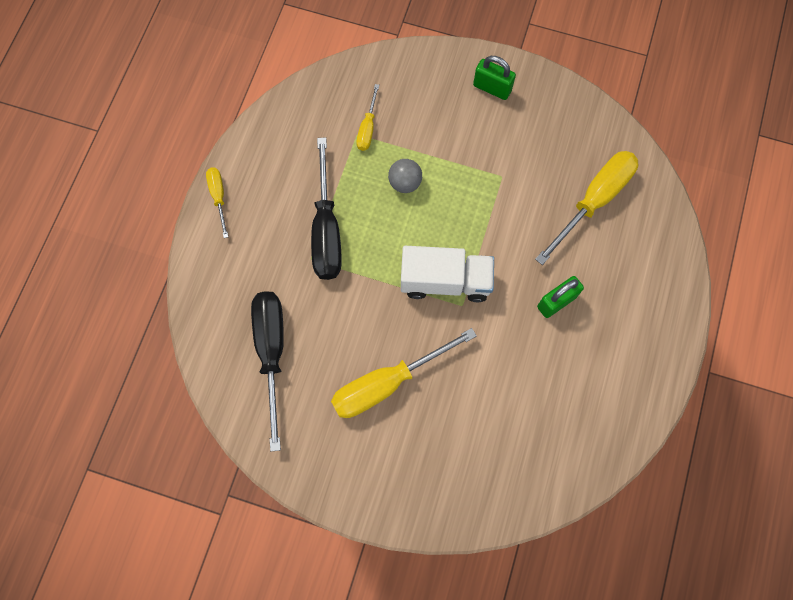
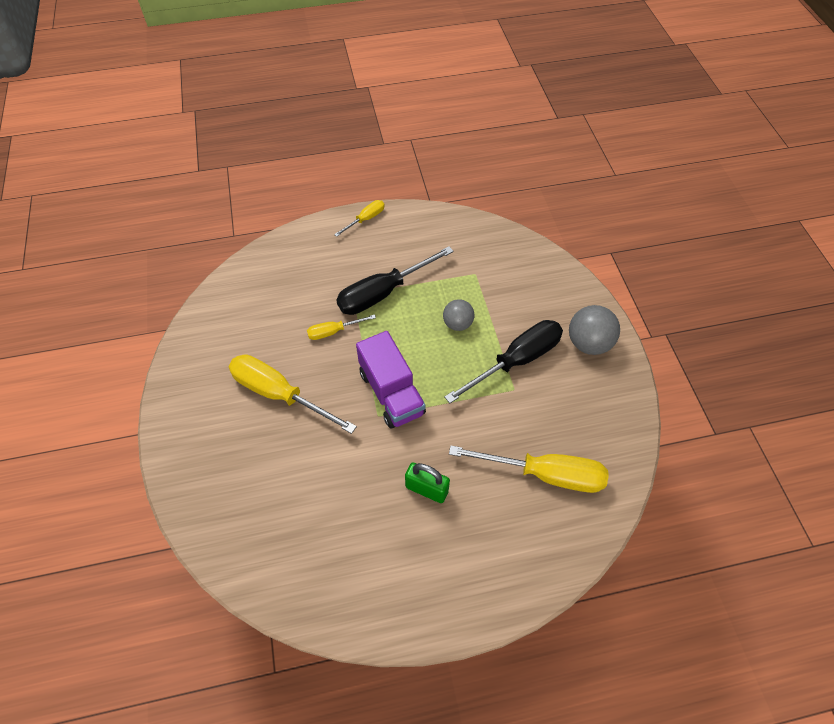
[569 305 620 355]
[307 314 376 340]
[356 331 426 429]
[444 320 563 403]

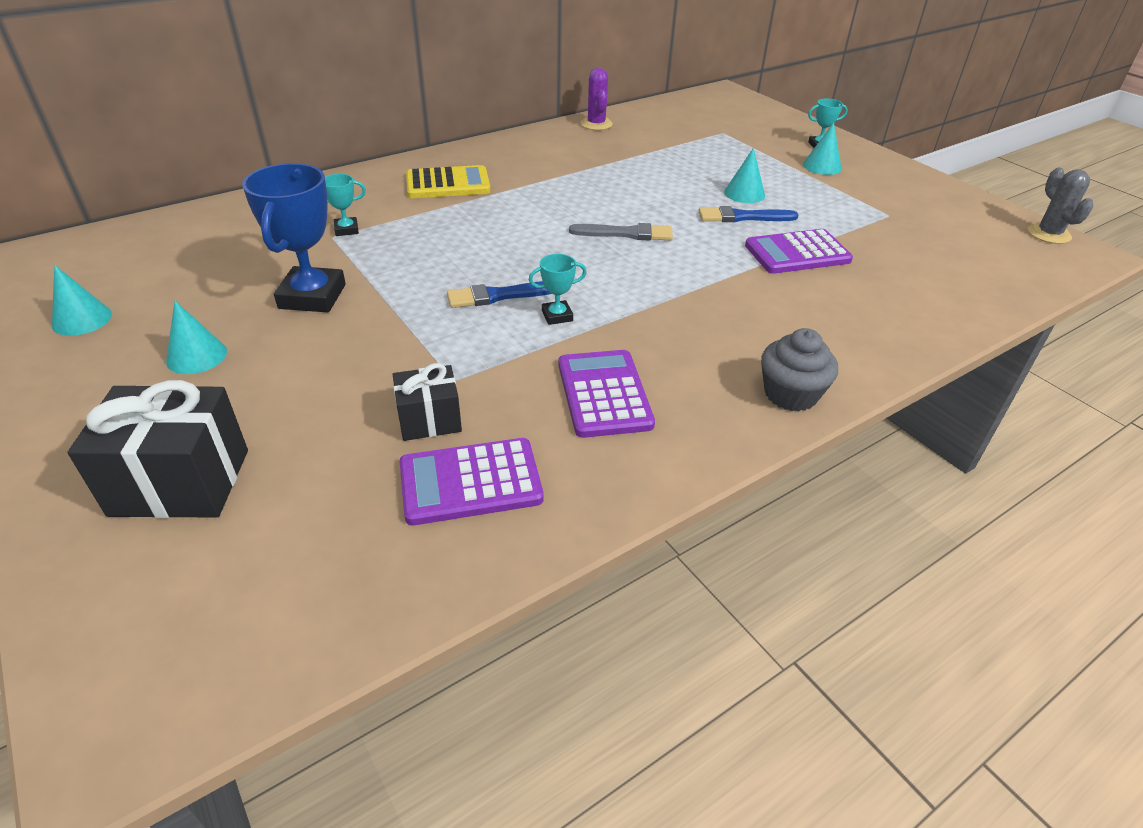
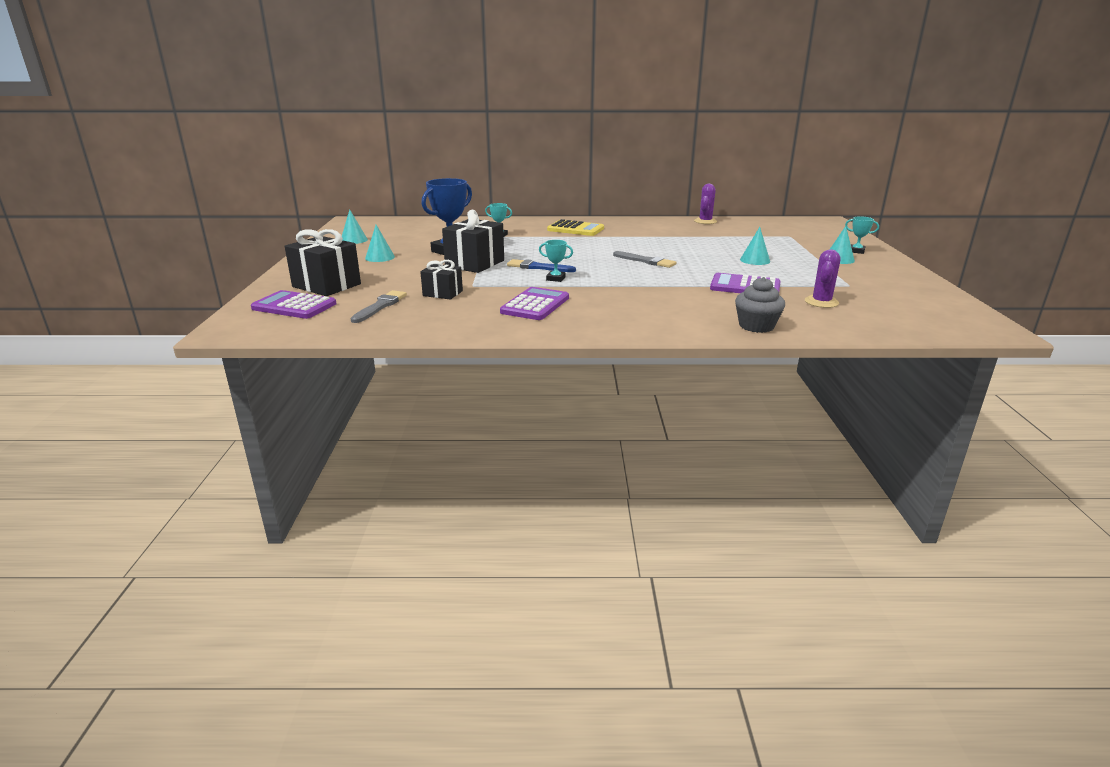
[1028 167 1093 244] (first image)
[699 206 798 222] (first image)
[735 277 785 333]
[251 290 336 319]
[442 210 504 273]
[805 250 841 308]
[351 290 407 323]

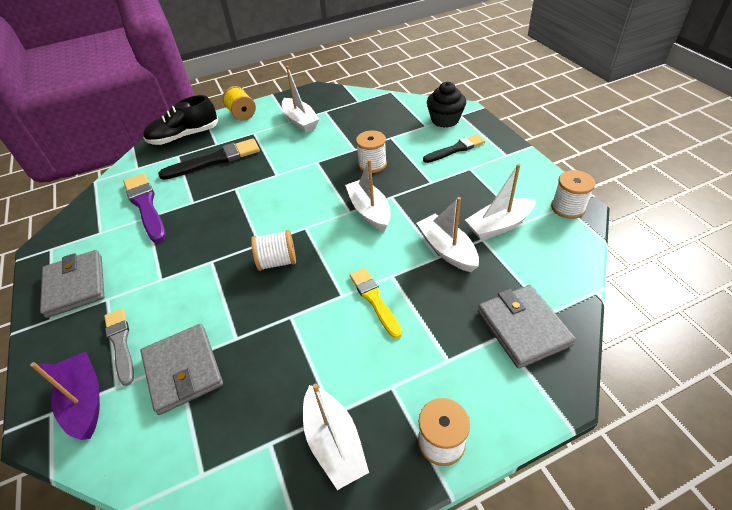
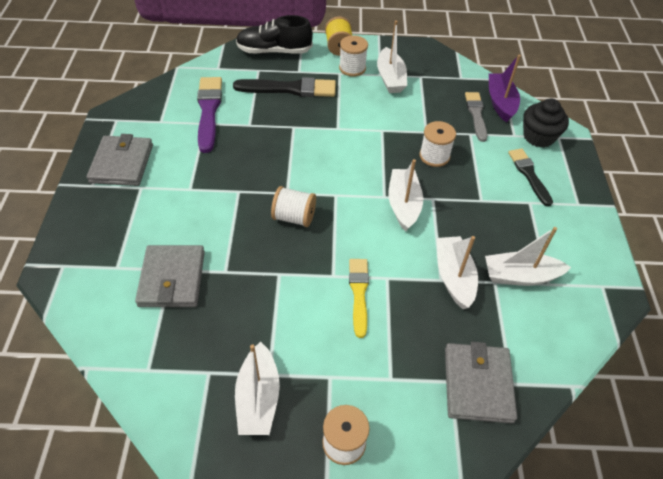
[508 148 553 207]
[339 35 368 77]
[465 92 487 142]
[489 55 521 122]

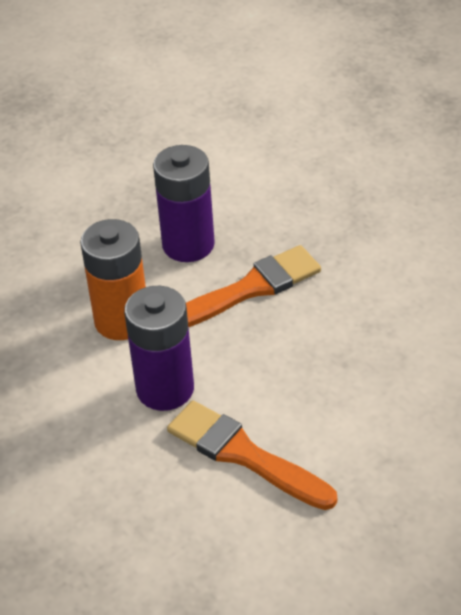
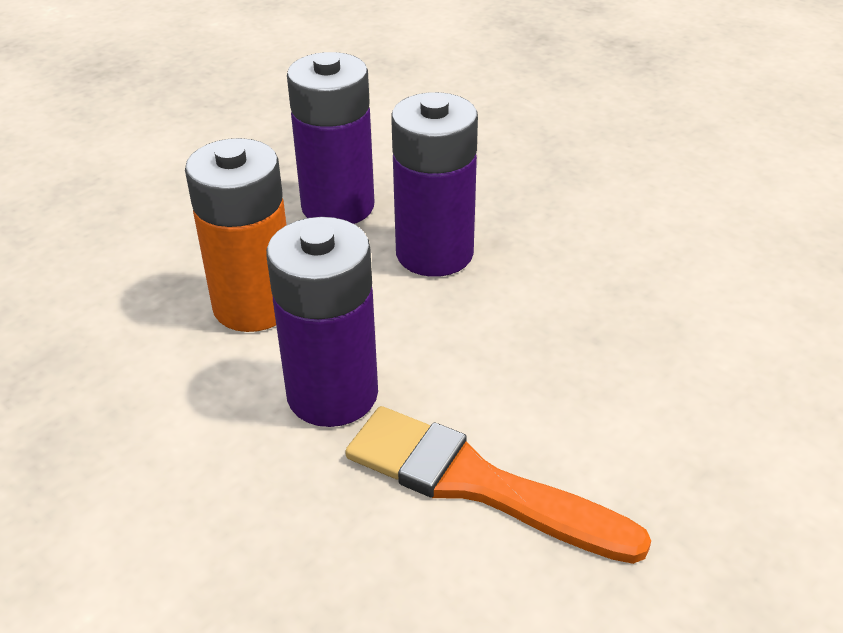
[391 92 478 277]

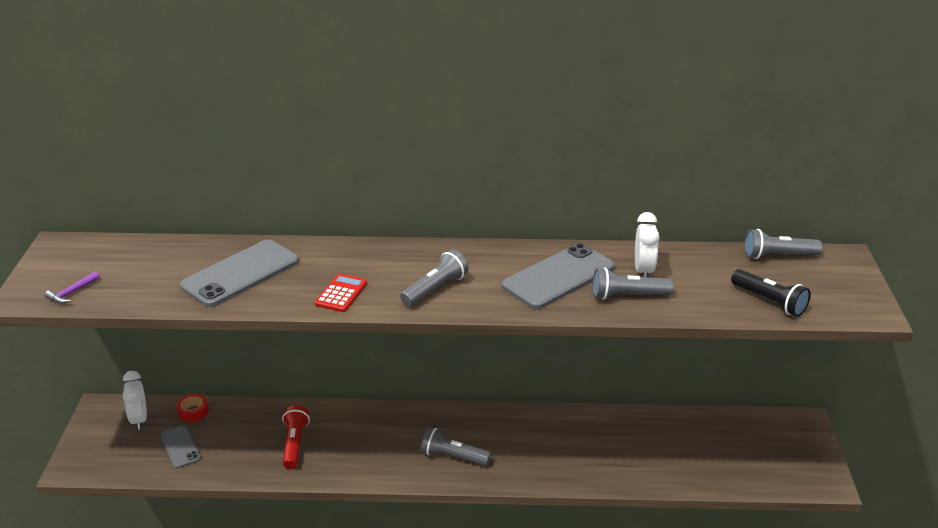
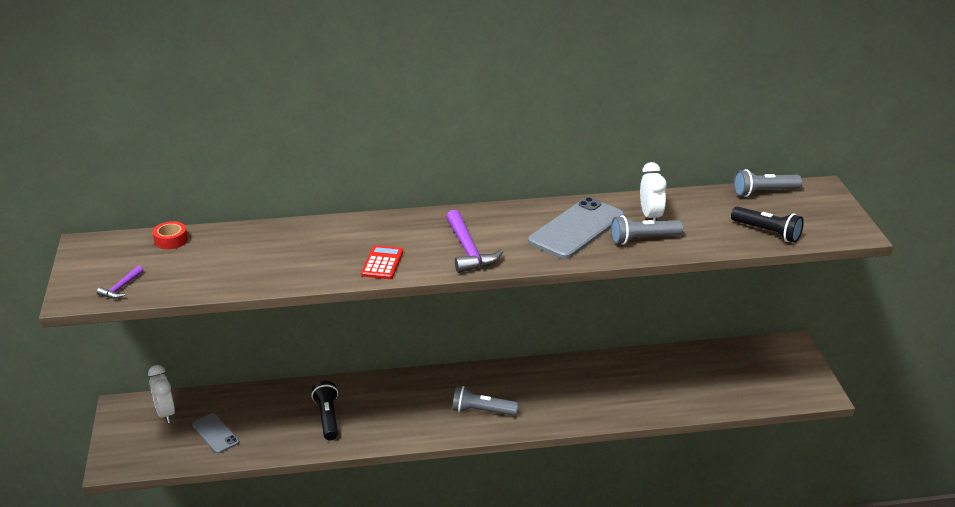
[180 240 299 307] (first image)
[446 210 503 273]
[153 221 188 249]
[311 381 338 441]

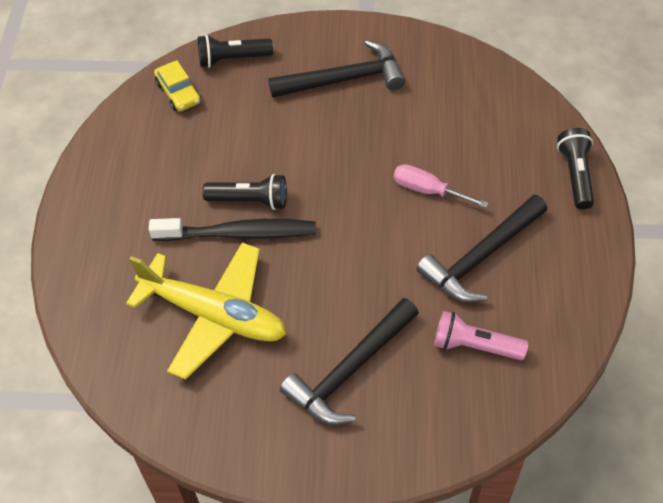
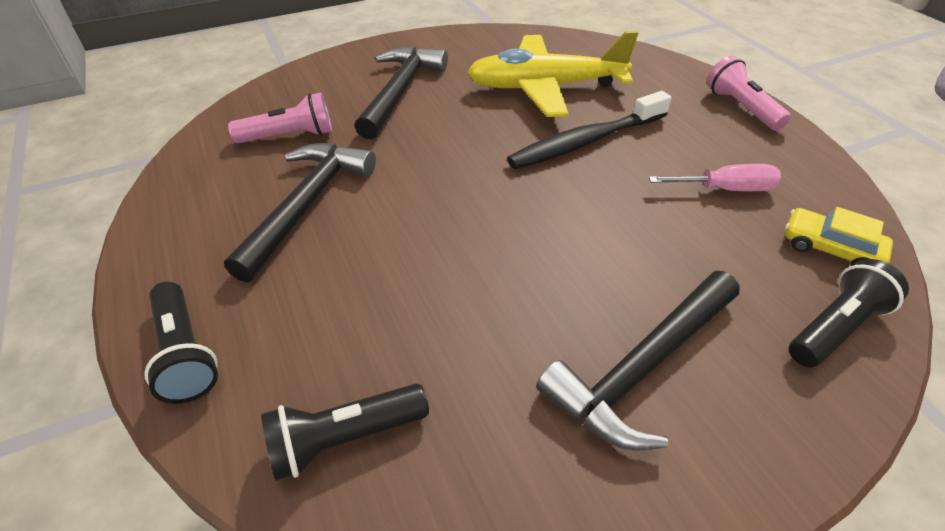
[649 164 781 191]
[261 383 429 481]
[707 56 791 131]

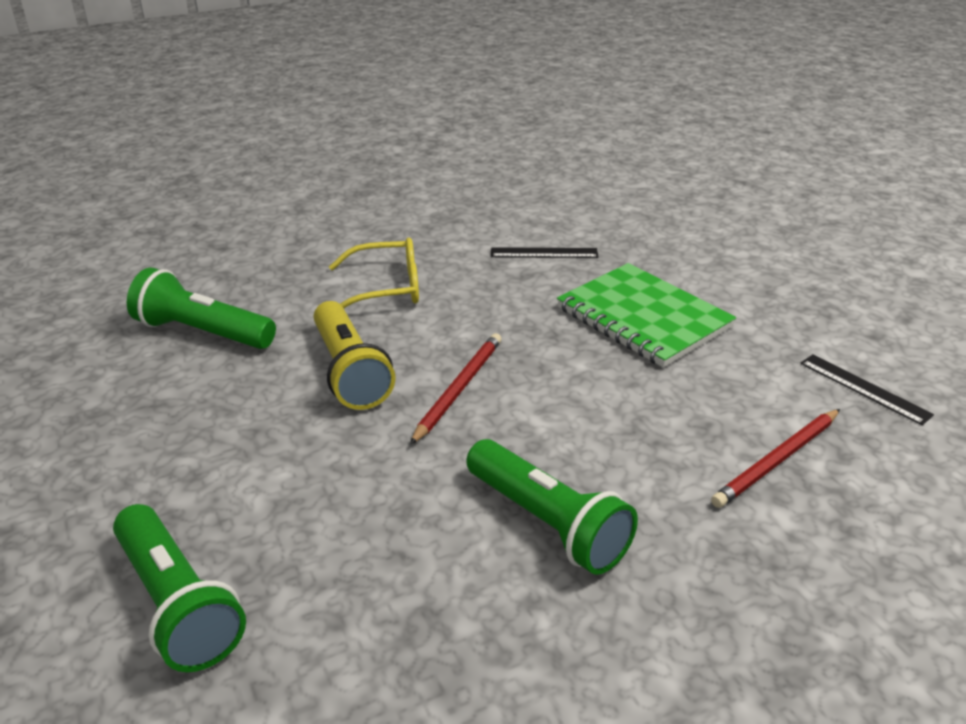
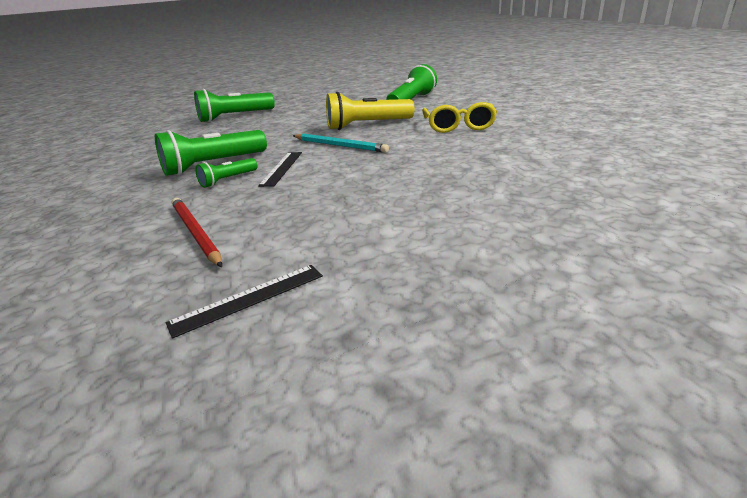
[258 152 302 187]
[557 263 736 368] (first image)
[293 134 389 153]
[195 158 257 188]

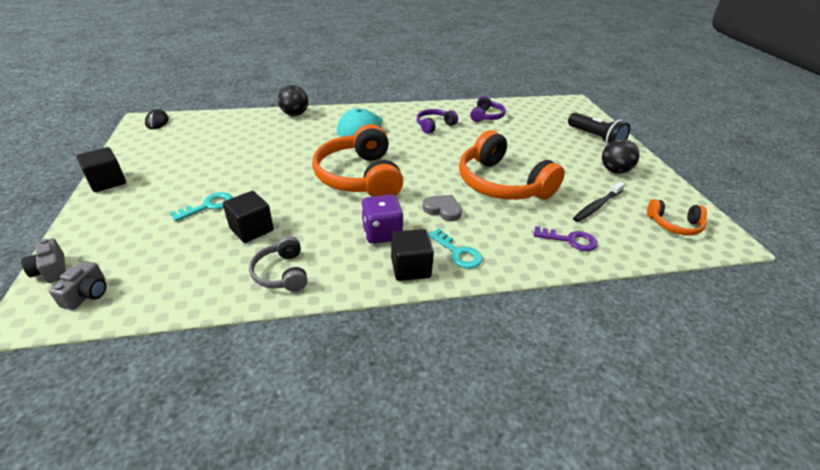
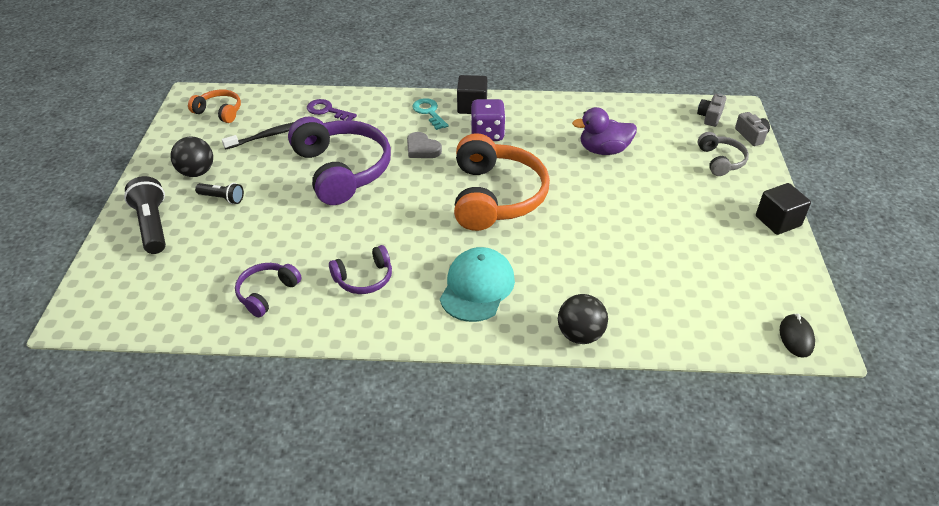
[288 116 391 205]
[572 107 637 155]
[170 192 233 222] (first image)
[697 132 749 176]
[195 183 244 204]

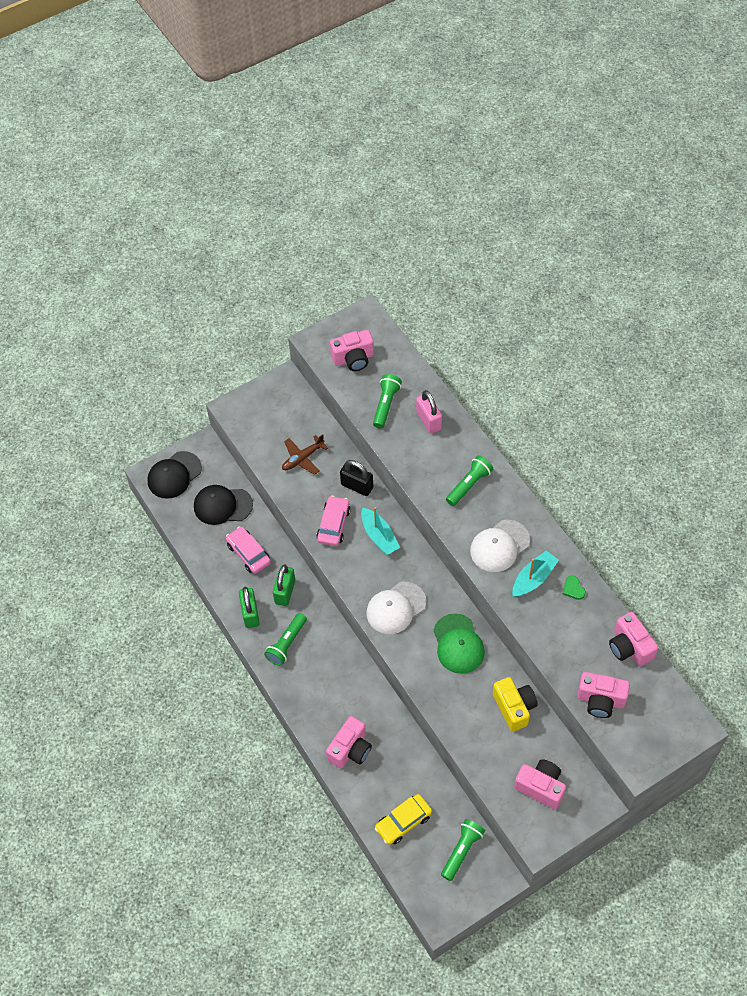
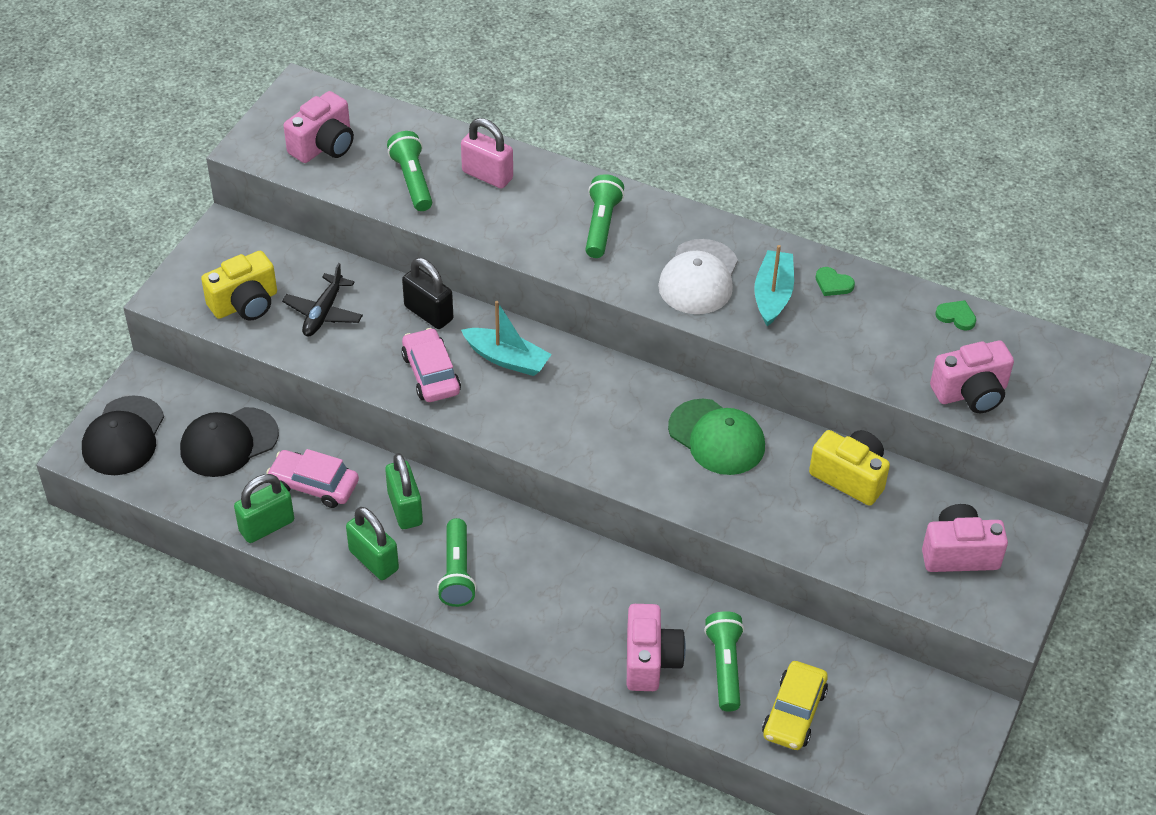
[282 263 363 336]
[402 258 453 329]
[367 581 426 634] (first image)
[935 300 976 330]
[704 611 744 712]
[201 251 277 321]
[234 474 294 543]

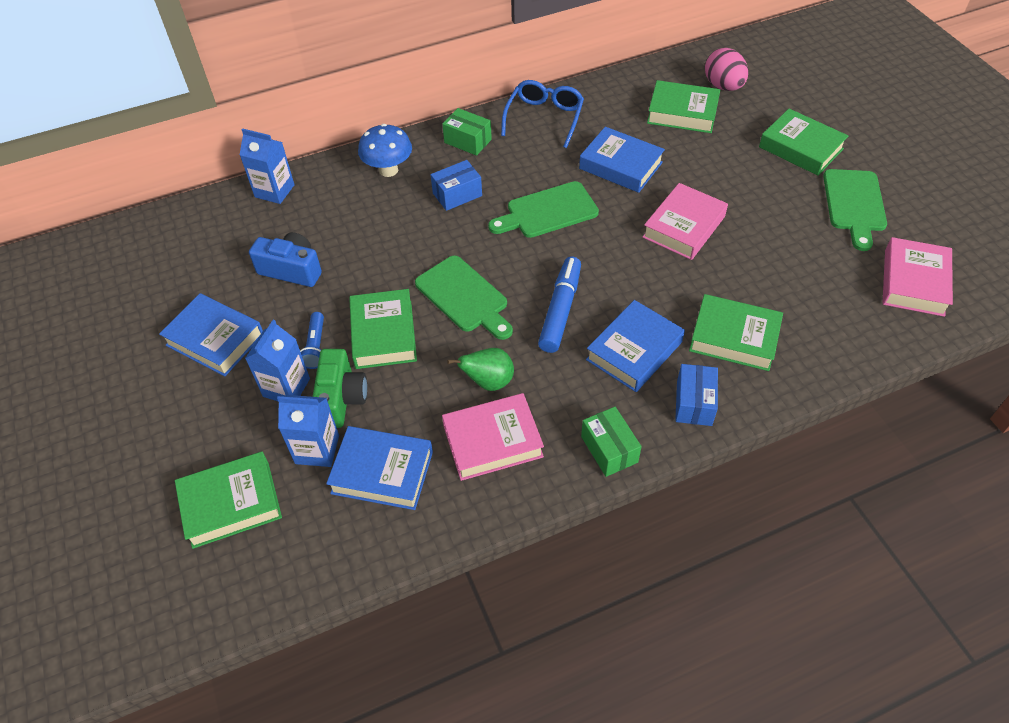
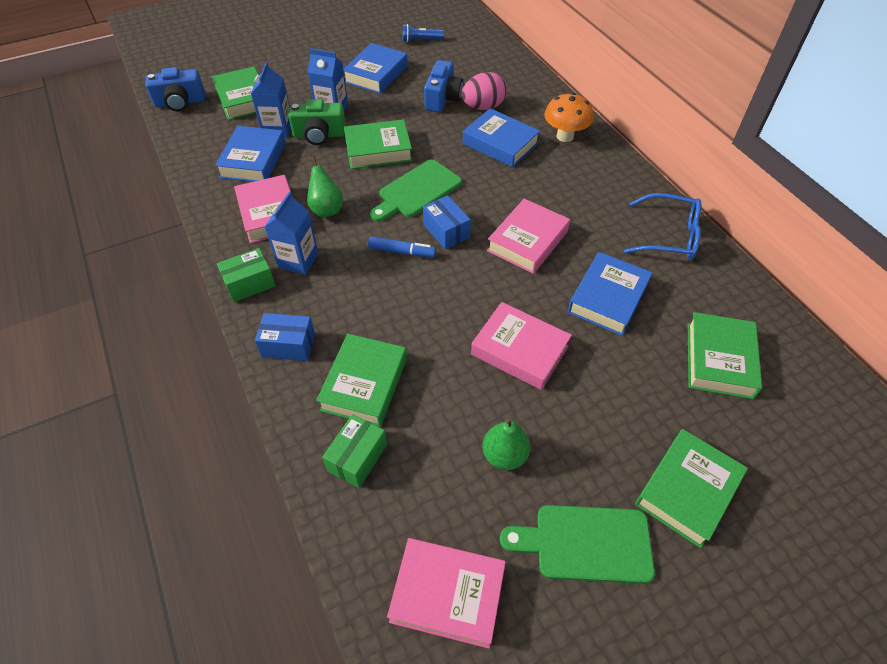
[462 72 507 110]
[322 414 387 488]
[544 93 594 142]
[265 192 318 275]
[423 195 471 249]
[487 199 570 274]
[368 236 436 258]
[463 108 540 168]
[402 24 444 42]
[145 67 205 111]
[482 418 530 470]

